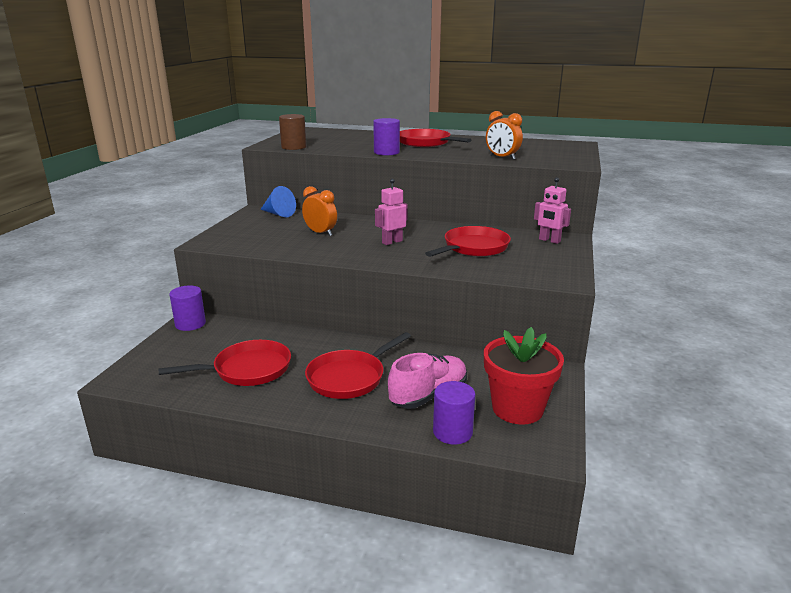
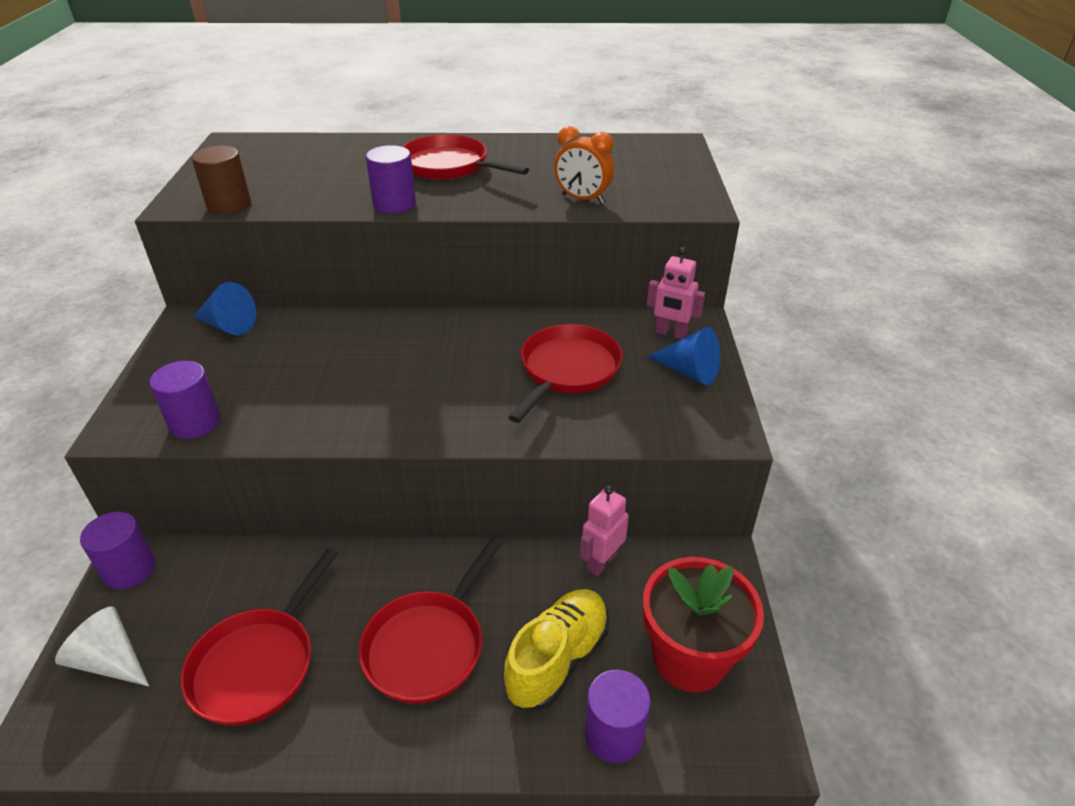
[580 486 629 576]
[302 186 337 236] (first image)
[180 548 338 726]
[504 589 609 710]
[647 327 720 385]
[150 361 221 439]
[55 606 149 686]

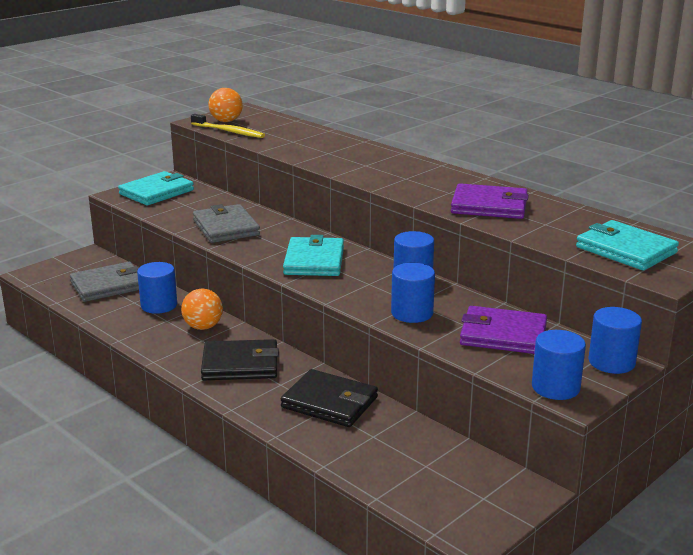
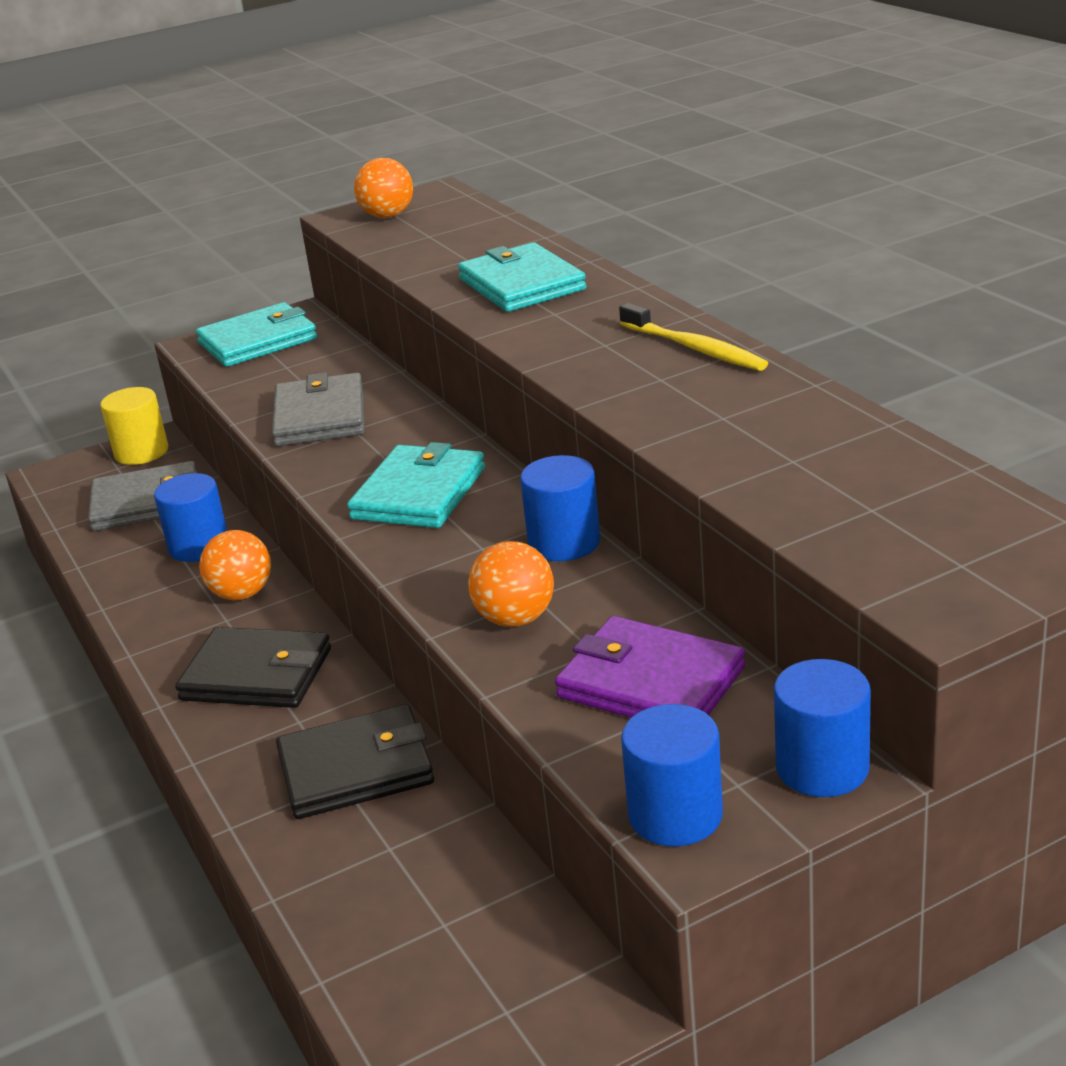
[619 303 768 371]
[451 183 529 219] (first image)
[458 242 586 312]
[468 541 554 627]
[276 704 434 819]
[100 387 168 465]

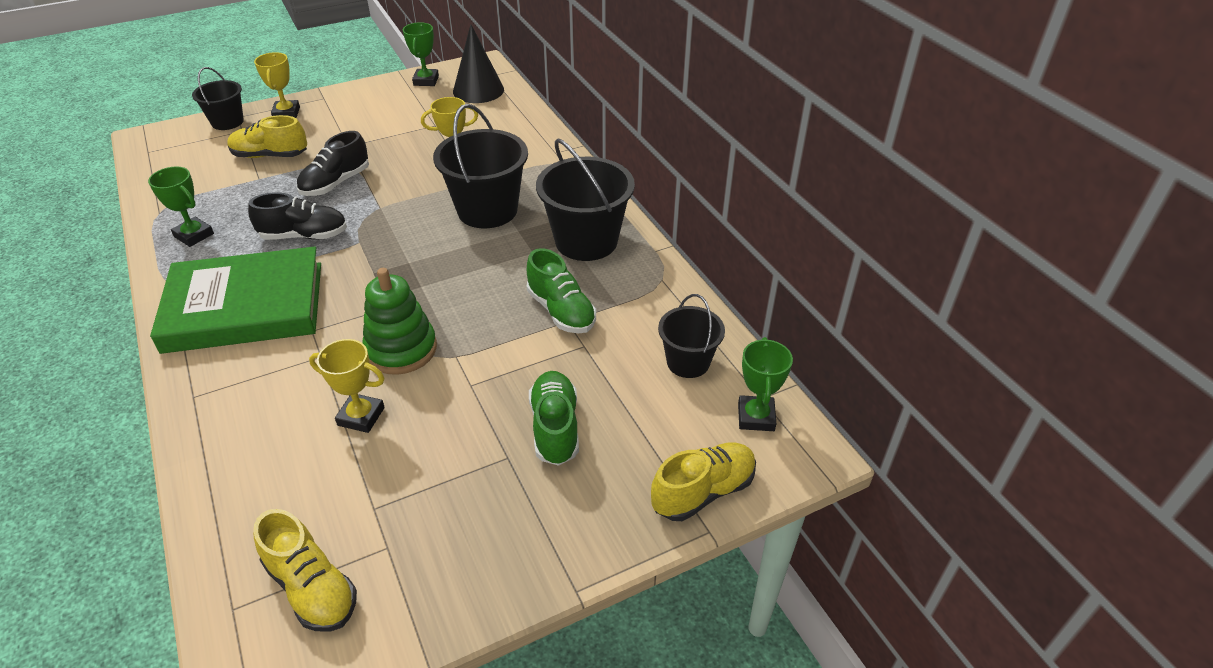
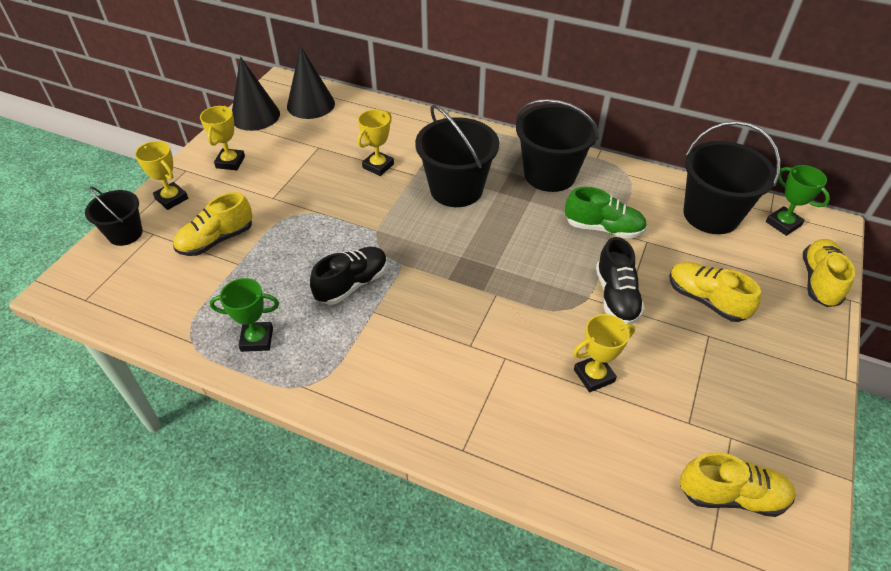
[232 57 280 131]
[596 237 645 324]
[150 247 321 354] (first image)
[363 268 437 375] (first image)
[683 121 780 234]
[669 262 761 322]
[200 106 245 170]

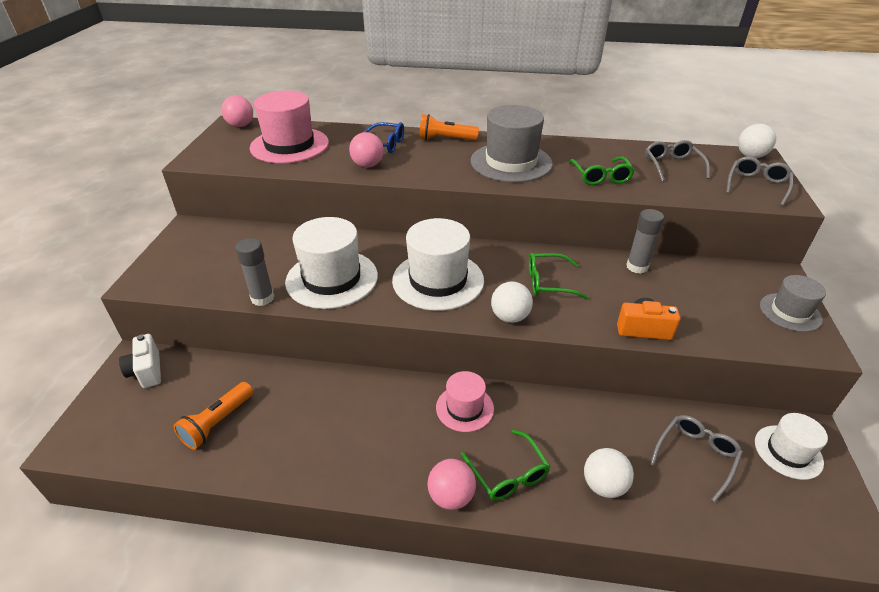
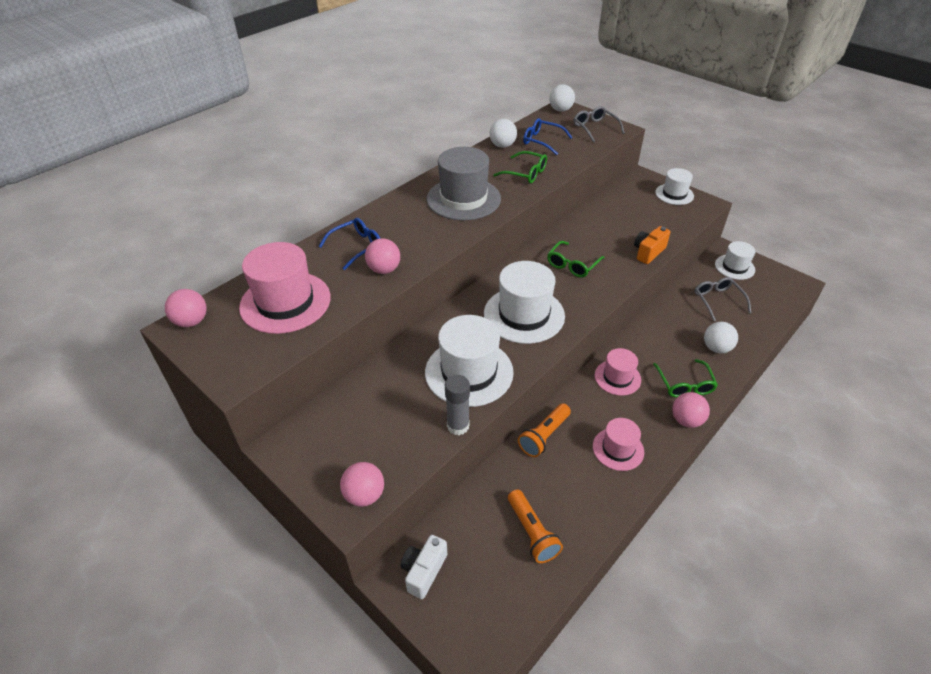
[518 403 571 457]
[523 118 572 155]
[626 209 664 274] (first image)
[655 168 694 205]
[489 119 517 148]
[401 535 447 599]
[653 359 718 397]
[593 418 644 471]
[340 462 384 507]

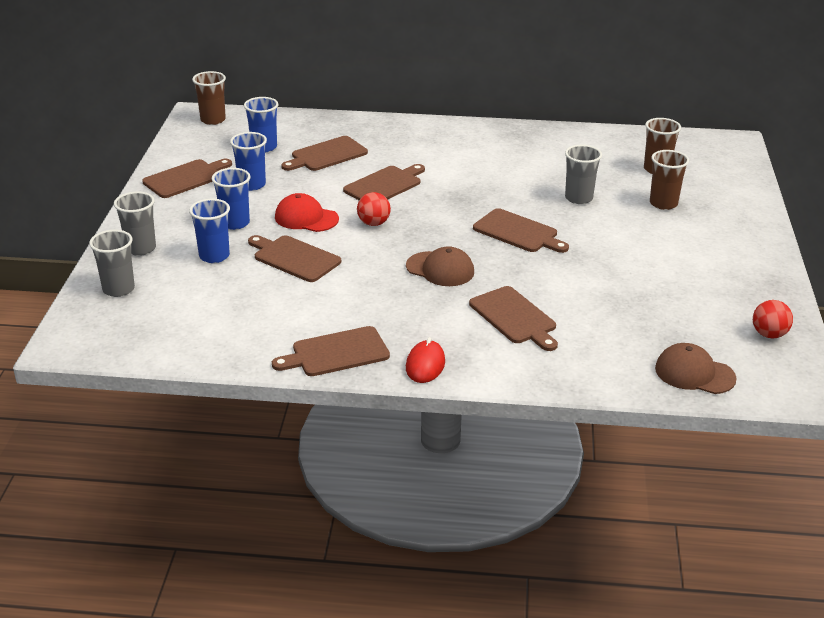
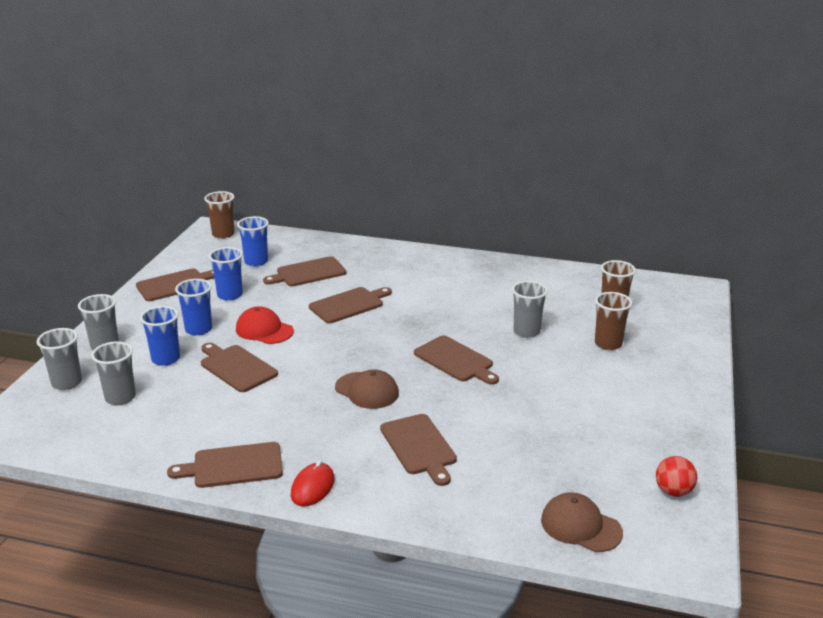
[357 192 391 226] (first image)
[91 341 136 405]

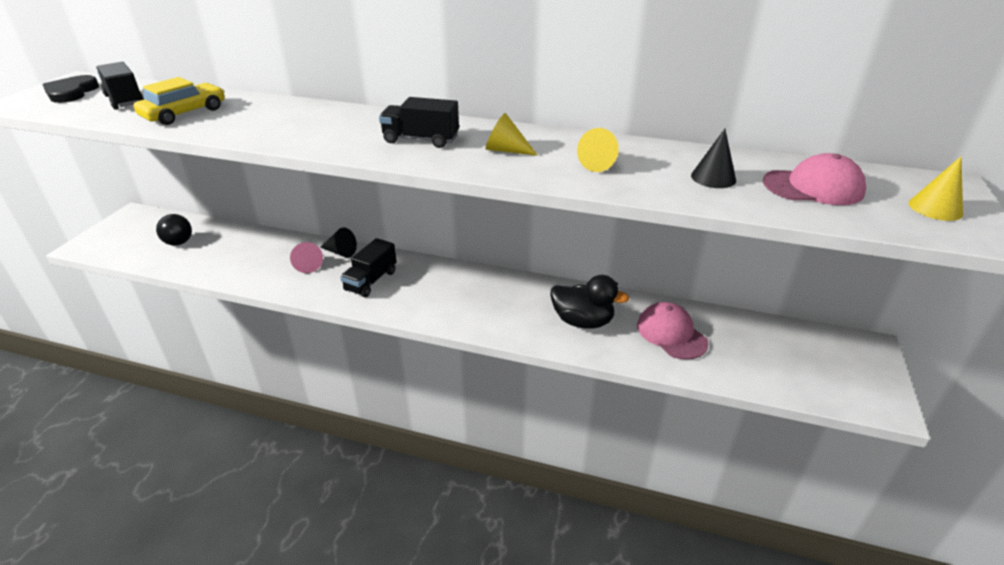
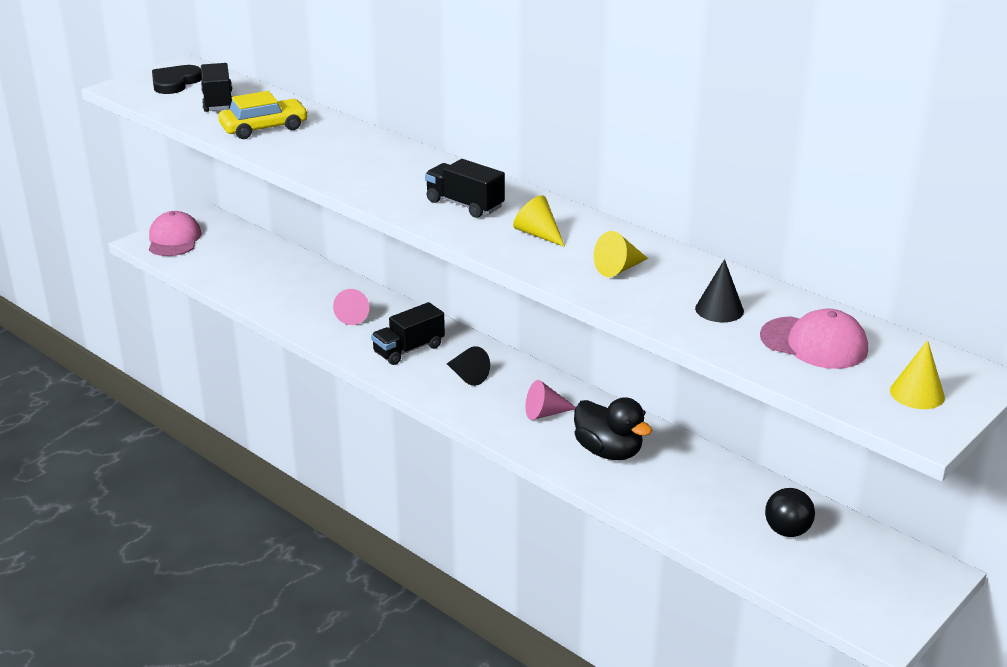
[765 488 815 537]
[447 346 490 386]
[149 211 202 256]
[525 380 576 420]

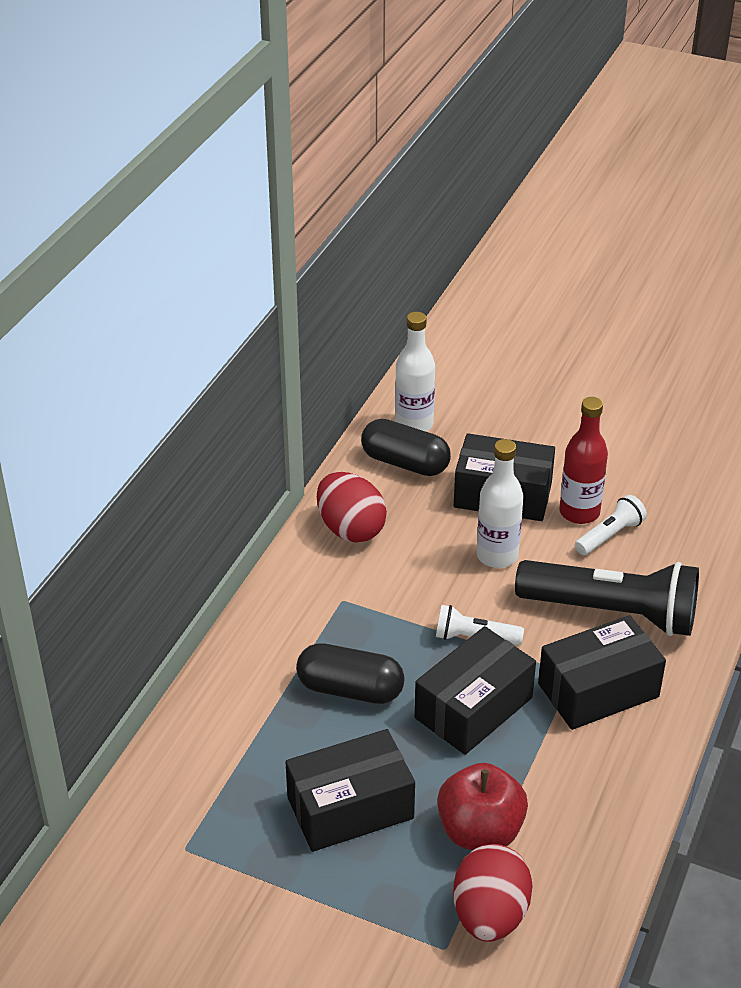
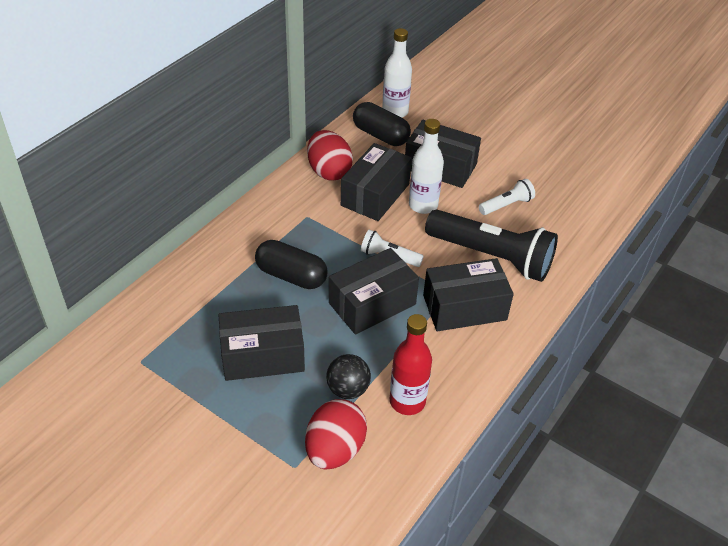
[390 314 432 415]
[326 354 371 399]
[341 143 412 221]

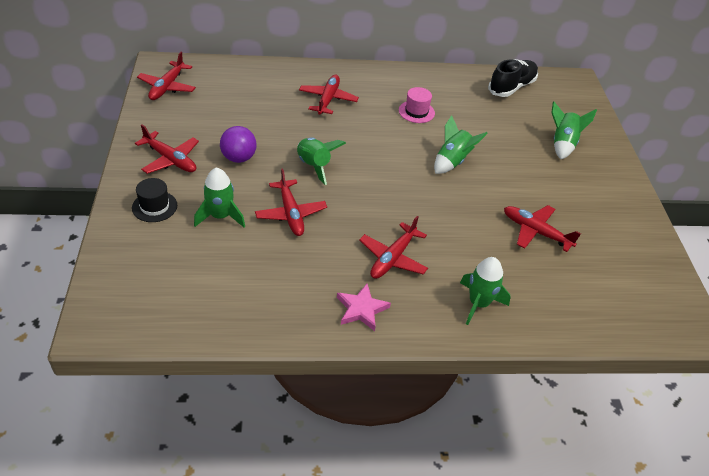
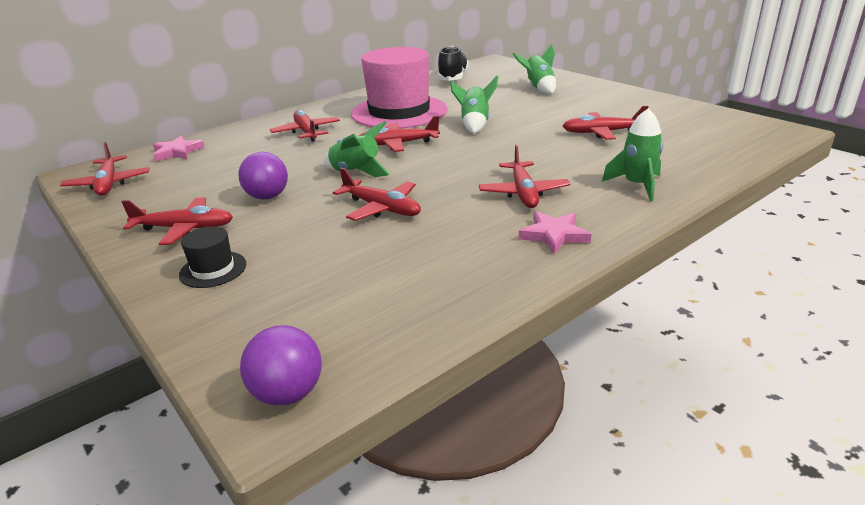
[351 47 448 128]
[194 168 245 227] (first image)
[359 116 440 152]
[153 135 205 162]
[240 325 322 406]

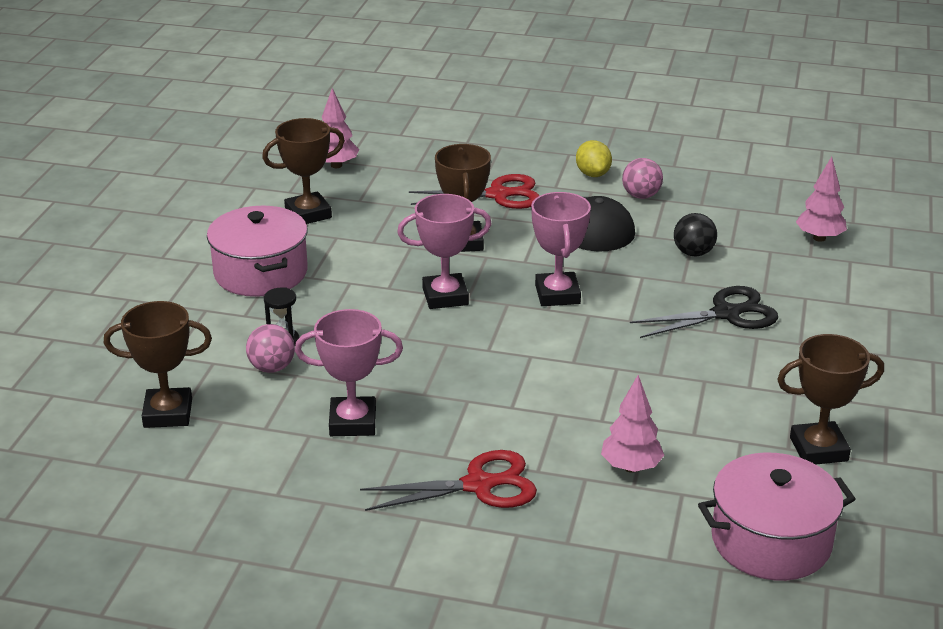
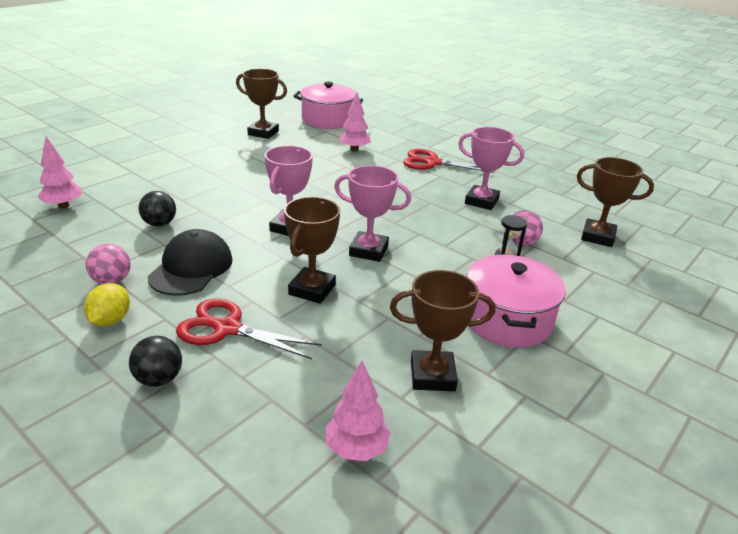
[630 286 778 338] (first image)
[129 336 182 387]

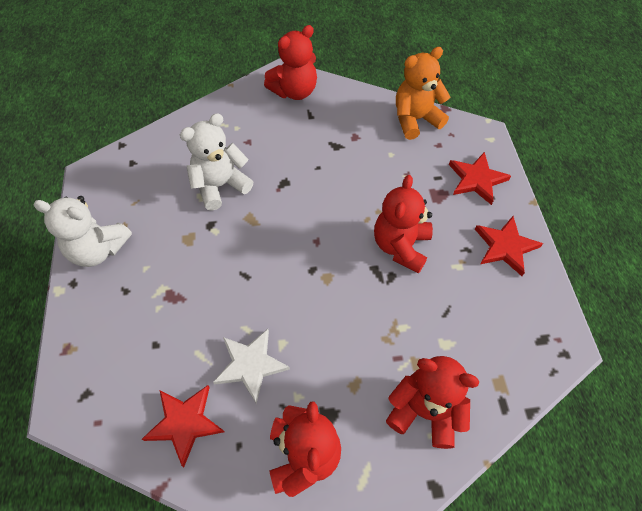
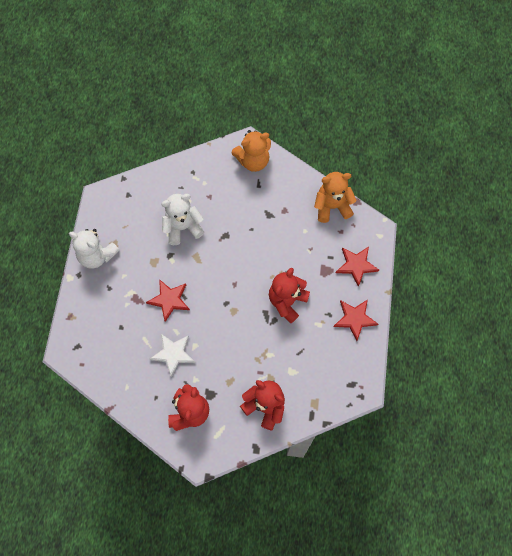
[232 130 271 172]
[146 279 190 322]

